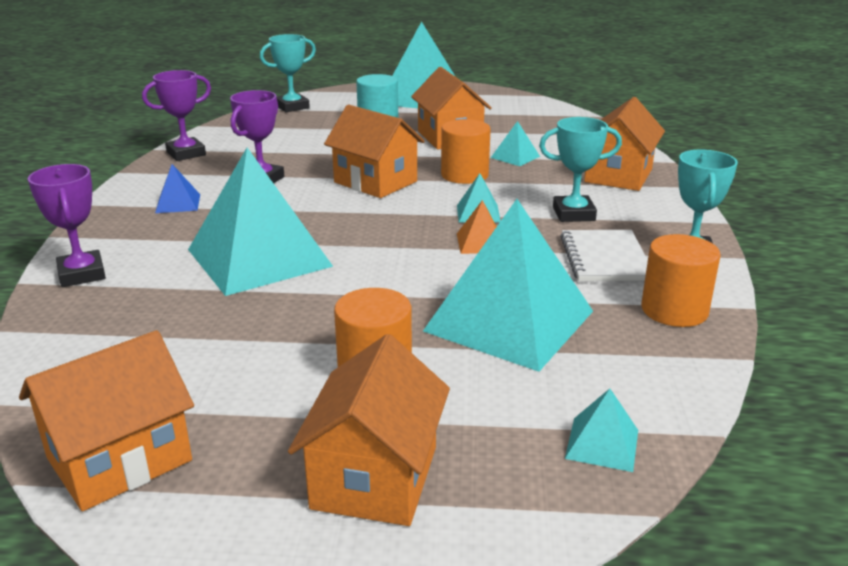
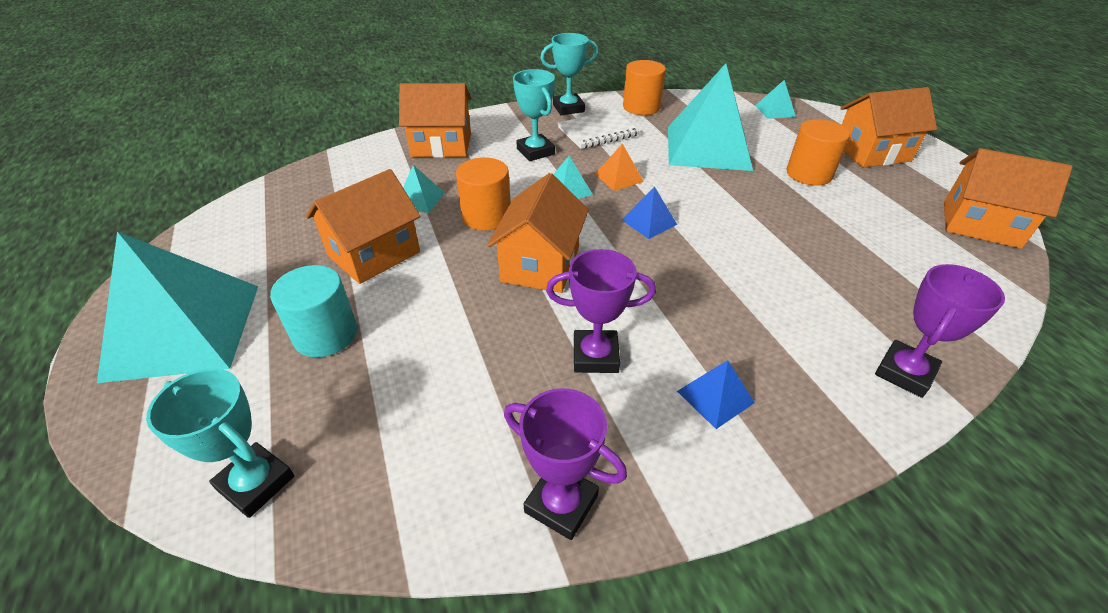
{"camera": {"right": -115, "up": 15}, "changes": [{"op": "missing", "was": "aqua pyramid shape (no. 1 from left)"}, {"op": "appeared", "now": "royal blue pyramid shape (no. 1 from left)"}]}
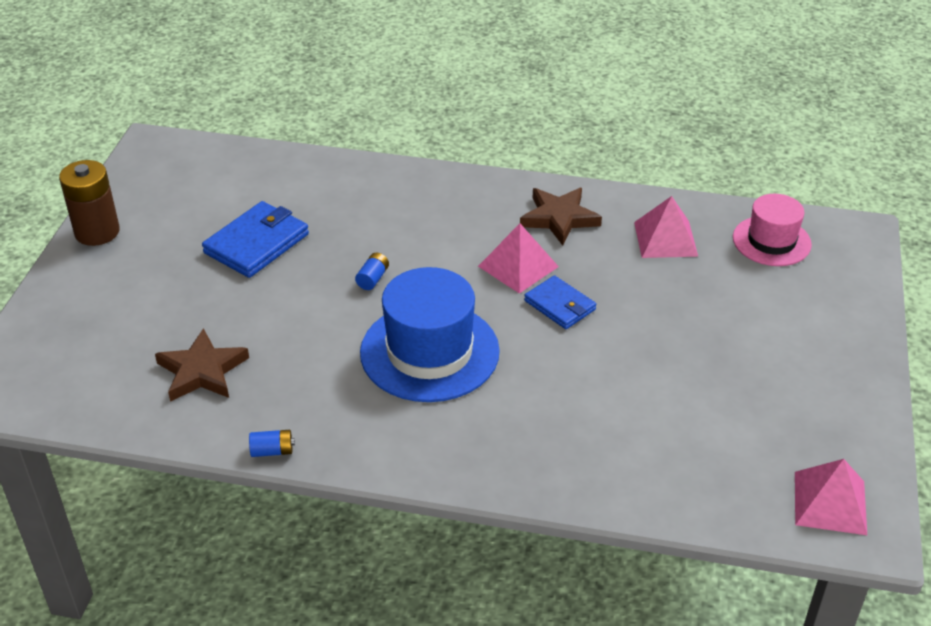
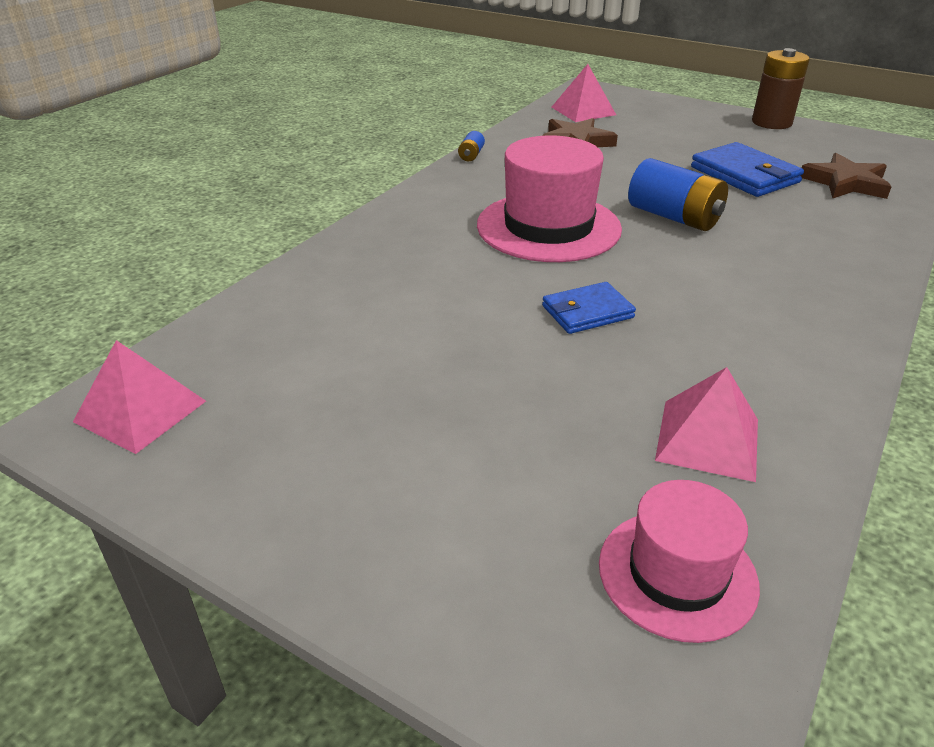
{"camera": {"right": 110, "up": -5}, "changes": [{"op": "relocated", "was": "dark brown five-pointed star (no. 2 from left)"}, {"op": "relocated", "was": "rosy pyramid shape (no. 1 from left in the first image)", "now": "rosy pyramid shape (no. 2 from left)"}, {"op": "size", "was": "royal blue battery (no. 2 from left)", "ratio": 2.17}, {"op": "colour", "was": "royal blue hat", "now": "rosy hat (no. 1 from left)"}]}
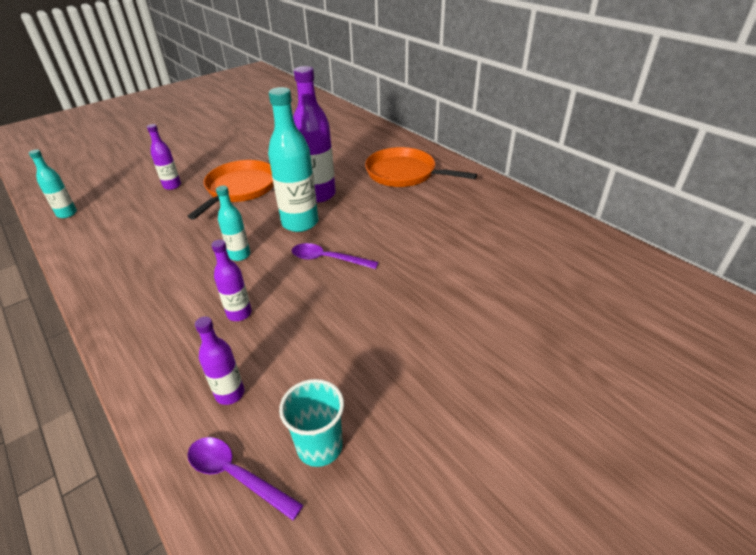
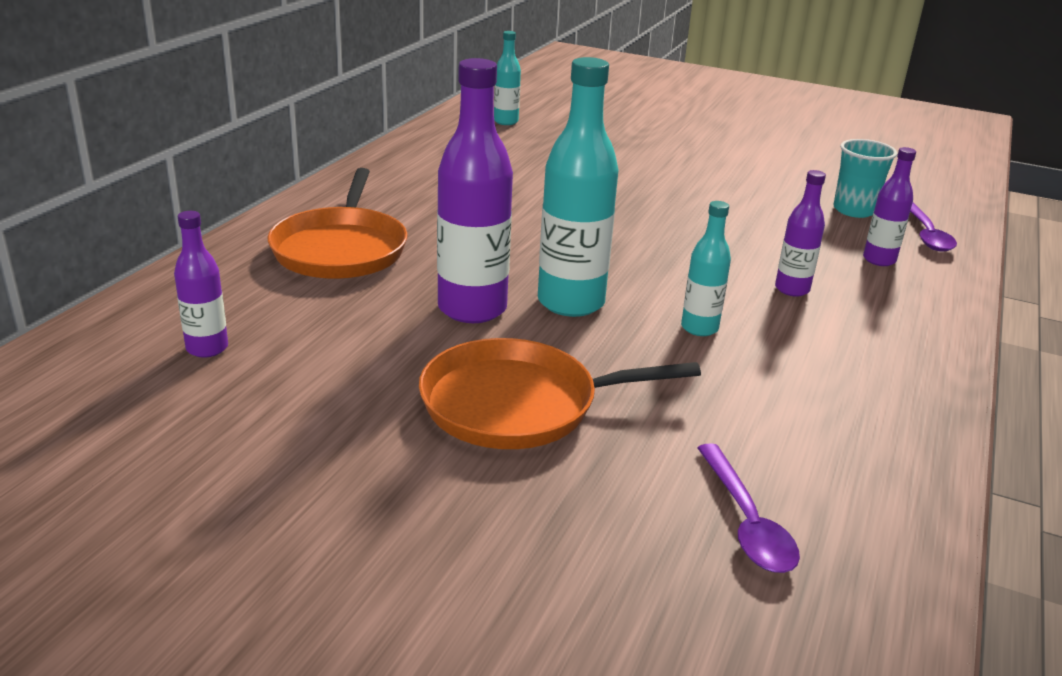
{"camera": {"right": -120, "up": -10}, "changes": [{"op": "relocated", "was": "royal purple bottle (no. 1 from left)"}, {"op": "relocated", "was": "aqua bottle (no. 1 from left)"}, {"op": "relocated", "was": "royal purple teaspoon (no. 2 from left in the first image)", "now": "royal purple teaspoon (no. 1 from left)"}]}
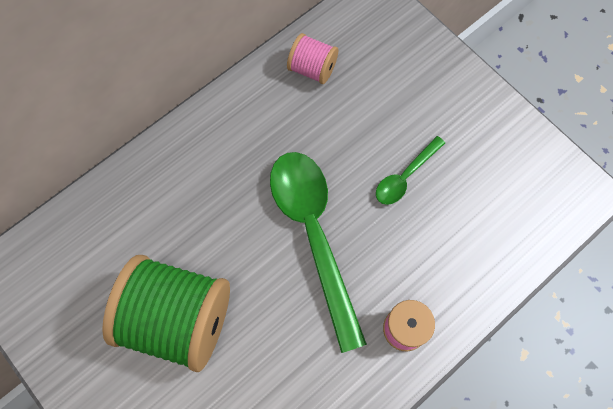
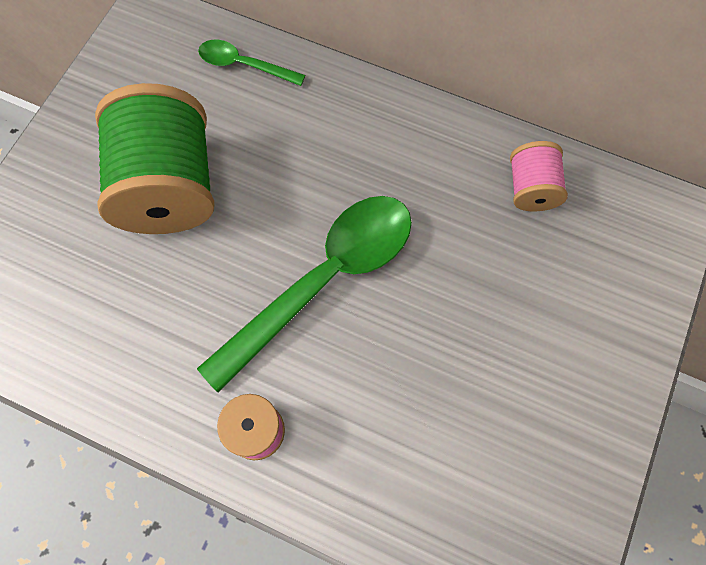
{"camera": {"right": 65, "up": 0}, "changes": [{"op": "relocated", "was": "emerald teaspoon (no. 2 from left in the first image)", "now": "emerald teaspoon (no. 1 from left)"}]}
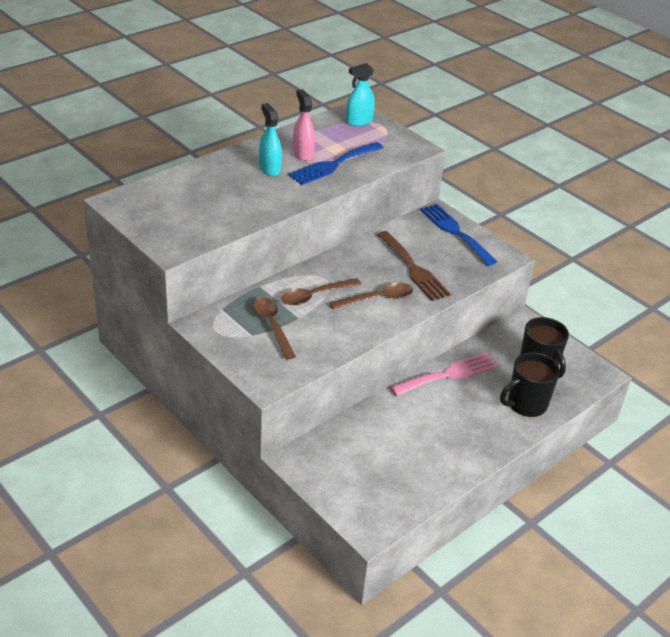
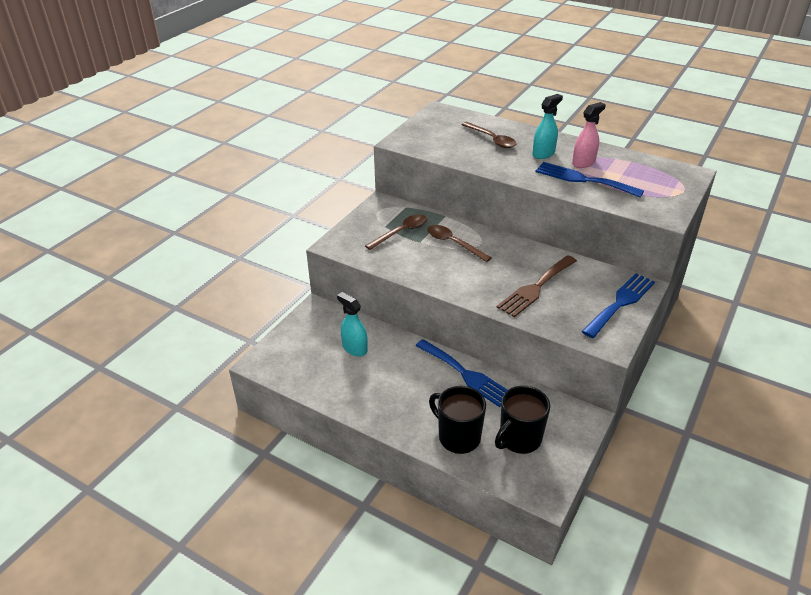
{"camera": {"right": 75, "up": 0}, "changes": [{"op": "relocated", "was": "aqua spray cleaner (no. 2 from left in the first image)", "now": "aqua spray cleaner (no. 1 from left)"}, {"op": "relocated", "was": "dark brown teaspoon (no. 3 from left)"}, {"op": "colour", "was": "rosy dinner fork", "now": "royal blue dinner fork (no. 1 from left)"}]}
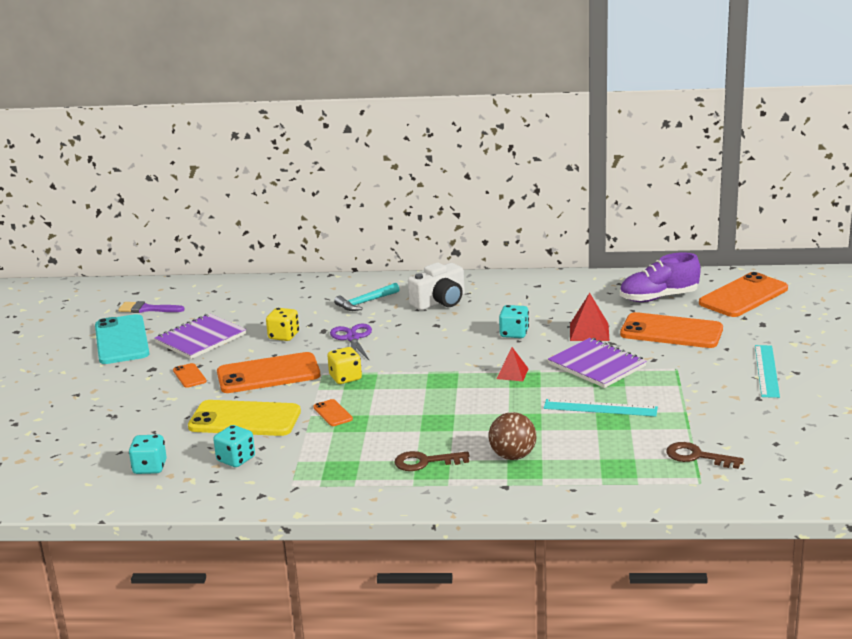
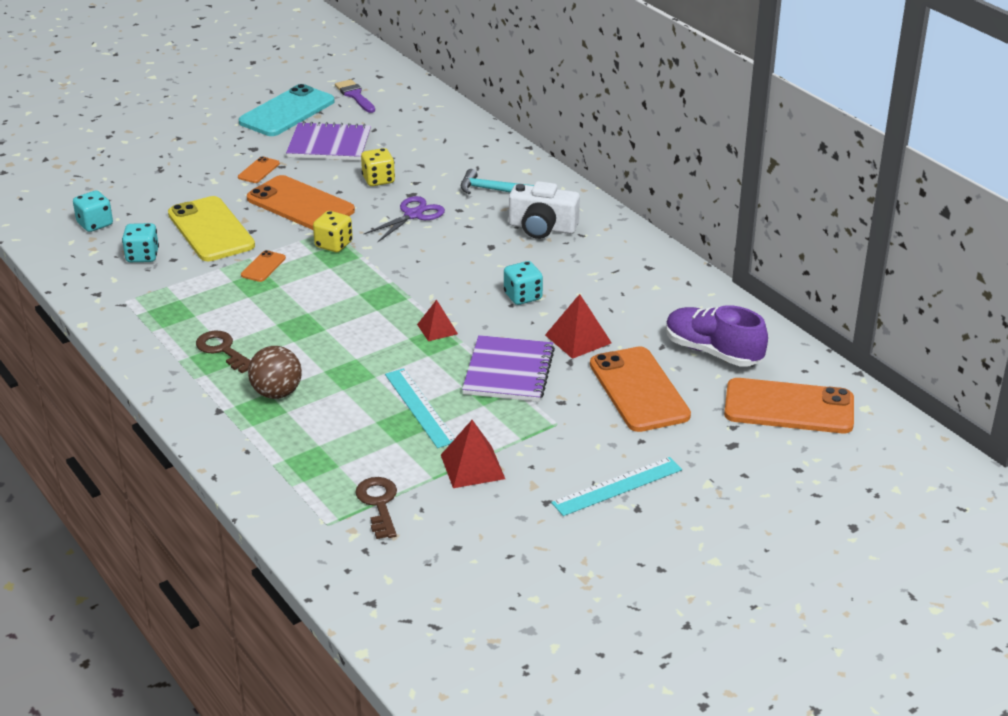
{"camera": {"right": 50, "up": 10}, "changes": [{"op": "appeared", "now": "crimson pyramid shape (no. 2 from left)"}]}
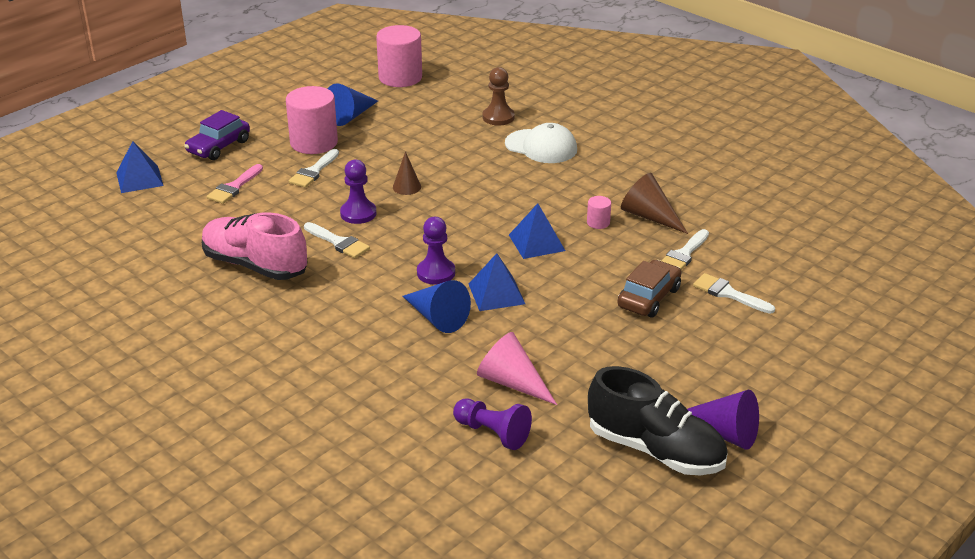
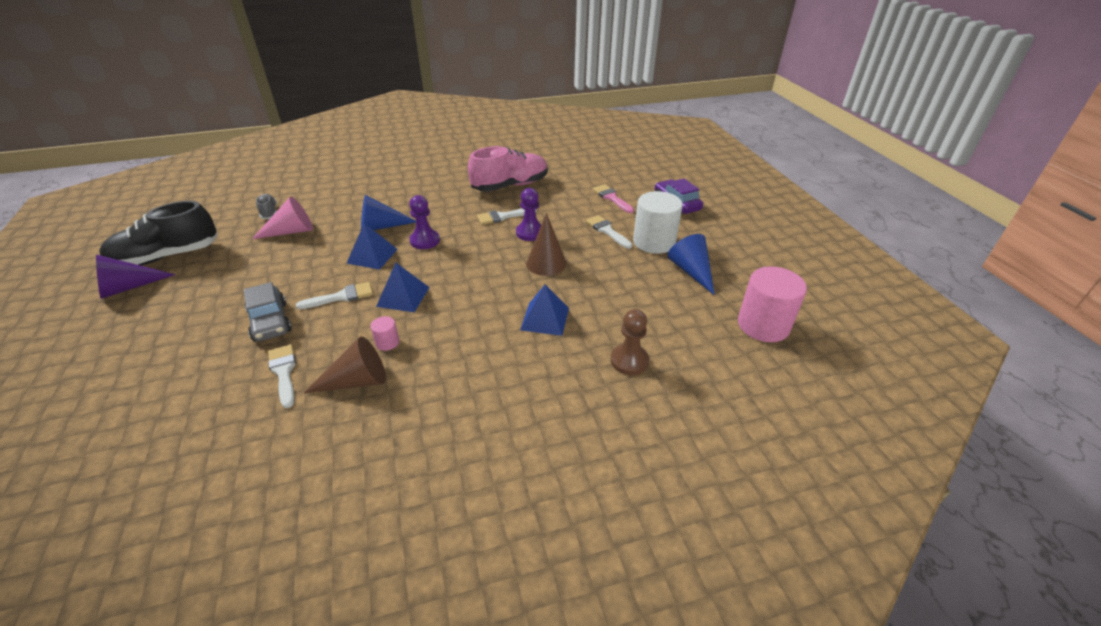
{"camera": {"right": 120, "up": 5}, "changes": [{"op": "colour", "was": "rosy cylinder (no. 1 from left)", "now": "white cylinder"}, {"op": "missing", "was": "white cap"}, {"op": "relocated", "was": "royal blue pyramid shape (no. 1 from left in the first image)", "now": "royal blue pyramid shape (no. 3 from left)"}, {"op": "size", "was": "dark brown cone (no. 1 from left in the first image)", "ratio": 1.58}, {"op": "colour", "was": "dark brown car", "now": "ash-grey car"}, {"op": "relocated", "was": "white paintbrush (no. 4 from left in the first image)", "now": "white paintbrush (no. 2 from left)"}, {"op": "exchanged", "was": "royal purple chess pawn (no. 3 from left)", "now": "ash-grey lace-up shoe"}]}
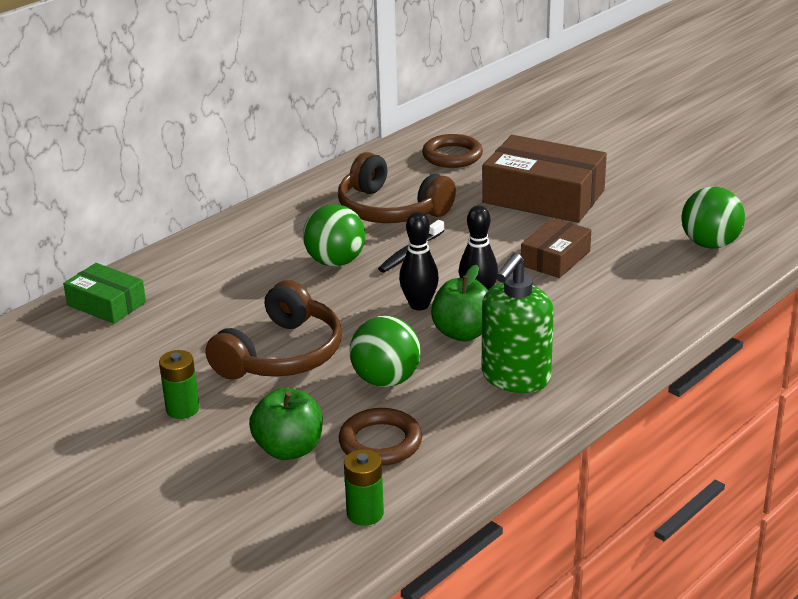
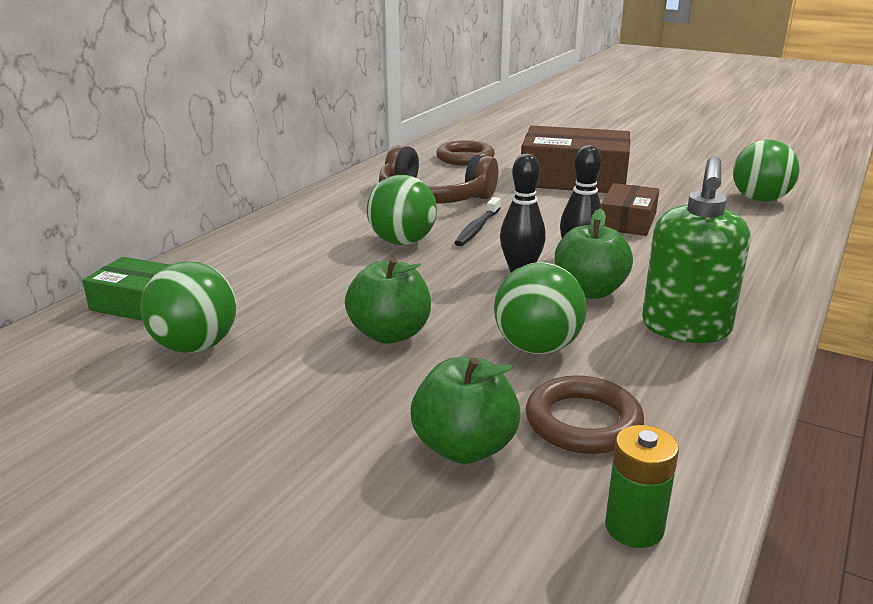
{"camera": {"right": -15, "up": -5}, "changes": [{"op": "exchanged", "was": "dark brown headphones (no. 1 from left)", "now": "emerald apple fruit (no. 1 from left)"}, {"op": "missing", "was": "emerald battery (no. 1 from left)"}, {"op": "appeared", "now": "emerald sphere (no. 1 from left)"}]}
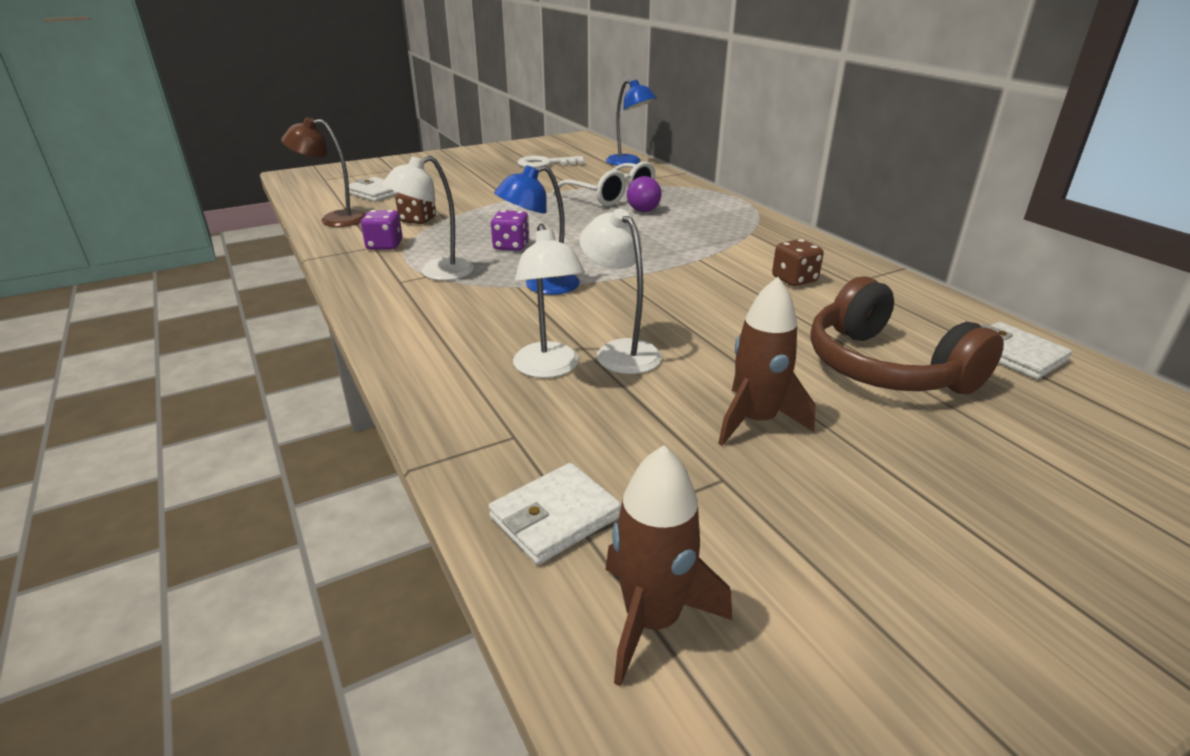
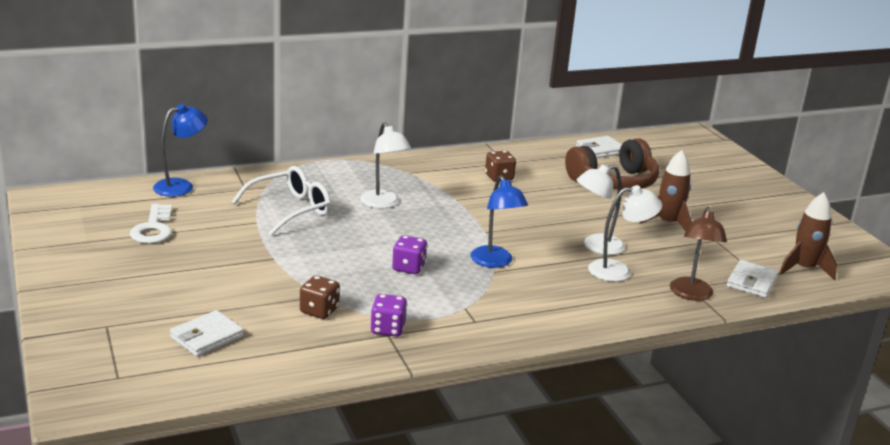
{"camera": {"right": -85, "up": -5}, "changes": [{"op": "relocated", "was": "dark brown desk lamp"}, {"op": "relocated", "was": "white desk lamp (no. 1 from left)"}, {"op": "missing", "was": "royal purple sphere"}, {"op": "spun", "was": "white wallet (no. 2 from left in the first image)", "clockwise": 60}]}
